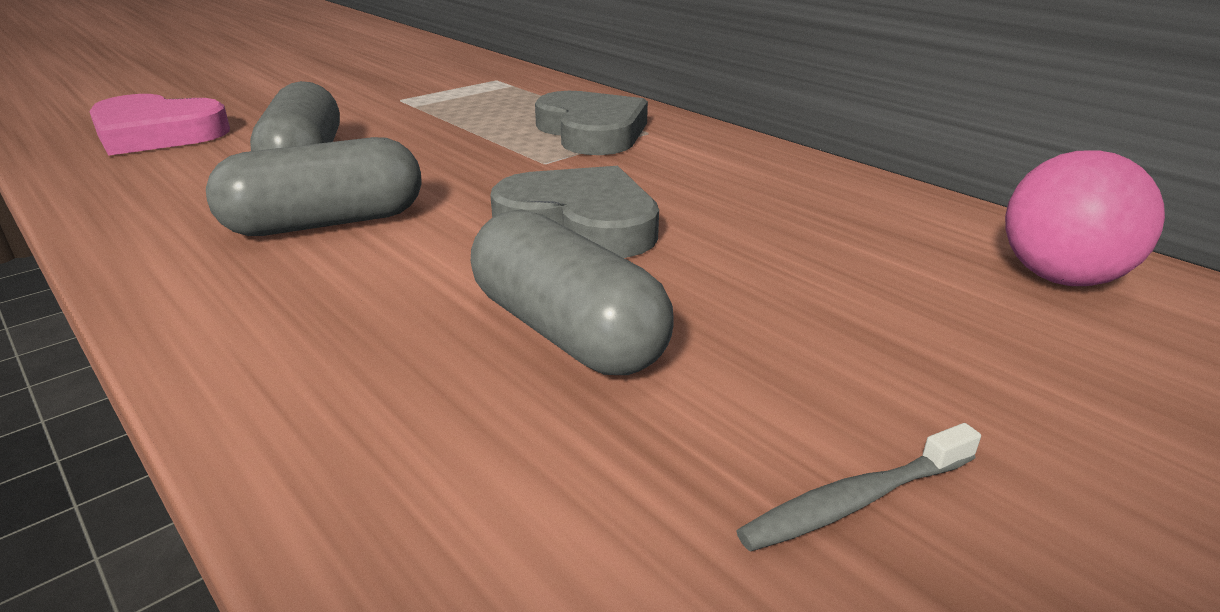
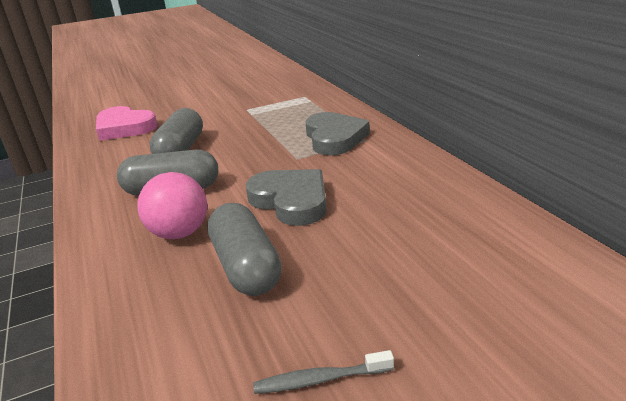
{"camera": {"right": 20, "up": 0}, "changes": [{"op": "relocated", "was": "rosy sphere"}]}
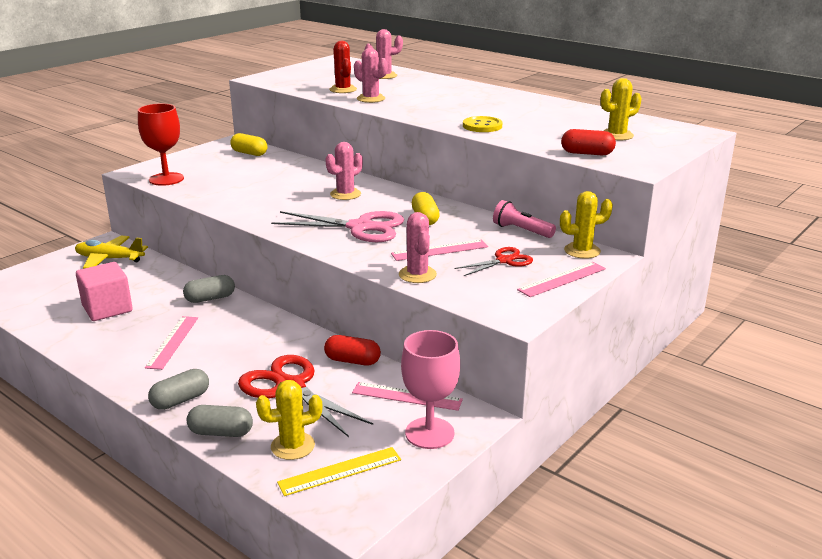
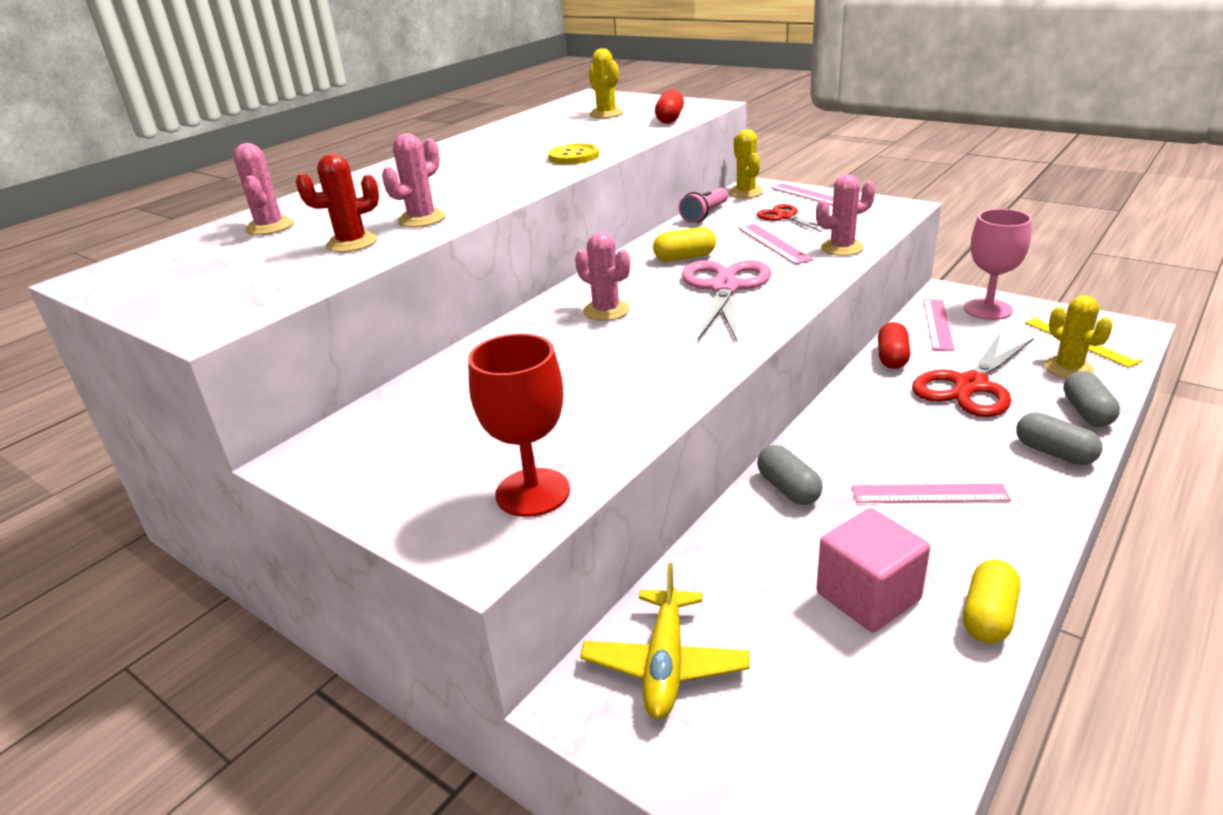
{"camera": {"right": -90, "up": 5}, "changes": [{"op": "relocated", "was": "bright yellow capsule (no. 1 from left in the first image)", "now": "bright yellow capsule (no. 2 from left)"}]}
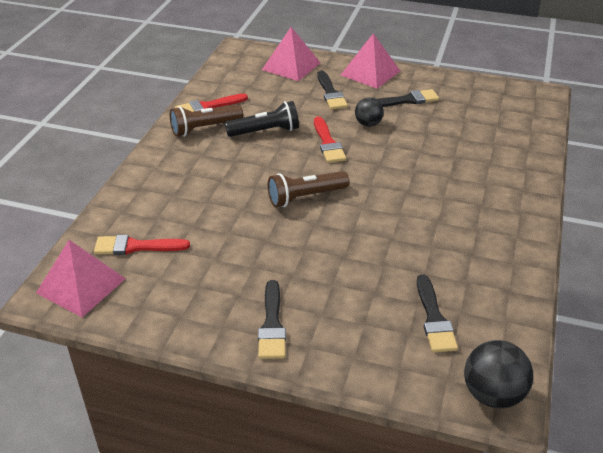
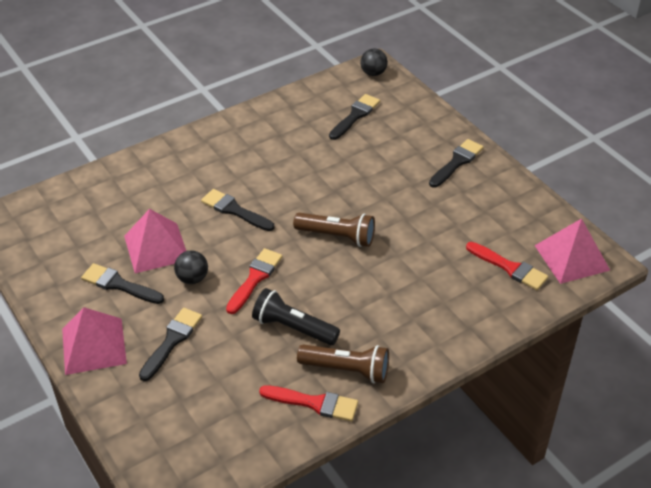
{"camera": {"right": -140, "up": 5}, "changes": [{"op": "relocated", "was": "rosy pyramid shape (no. 2 from left)"}, {"op": "size", "was": "ebony sphere (no. 2 from left)", "ratio": 0.65}, {"op": "appeared", "now": "ebony paintbrush (no. 3 from left)"}]}
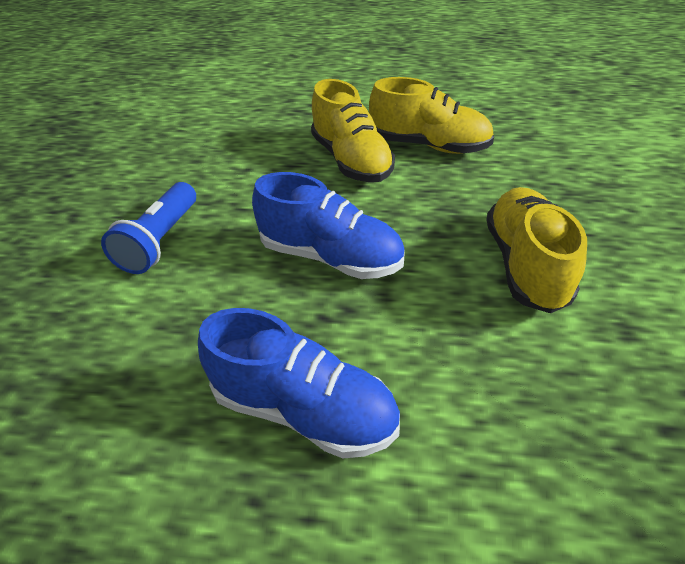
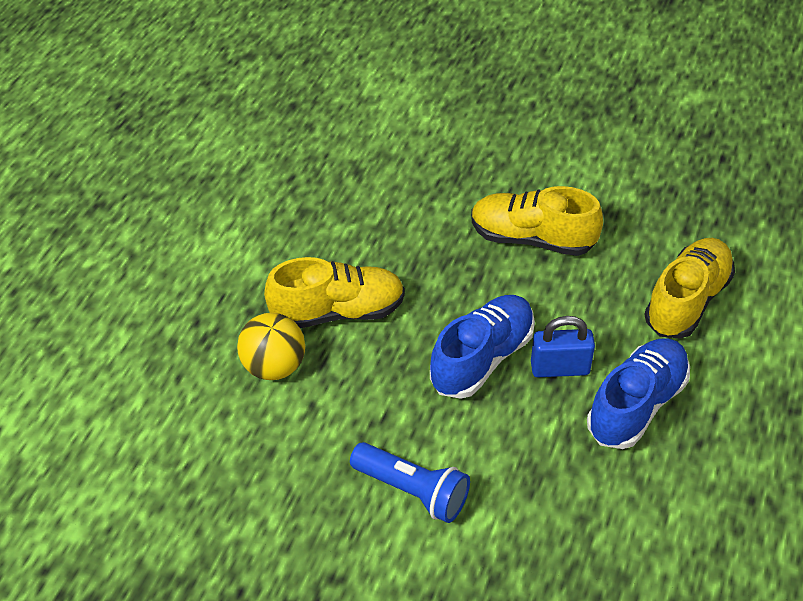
{"camera": {"right": -75, "up": 5}, "changes": [{"op": "relocated", "was": "bright yellow lace-up shoe (no. 2 from left in the first image)", "now": "bright yellow lace-up shoe (no. 3 from left)"}, {"op": "appeared", "now": "bright yellow sphere"}, {"op": "appeared", "now": "royal blue lock"}]}
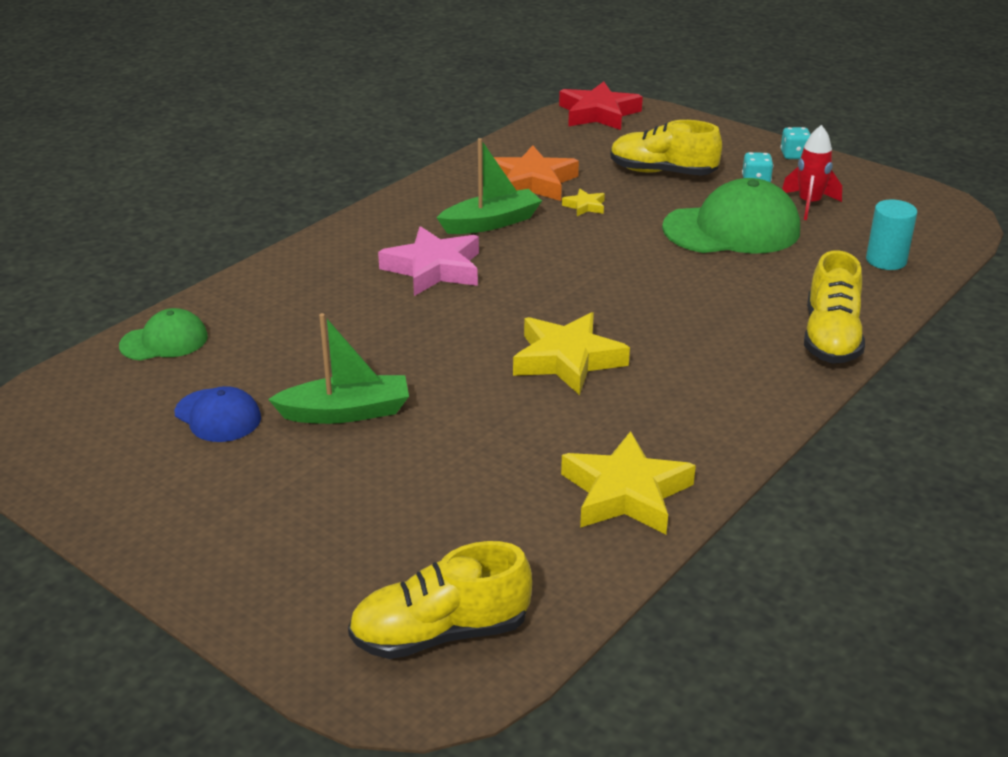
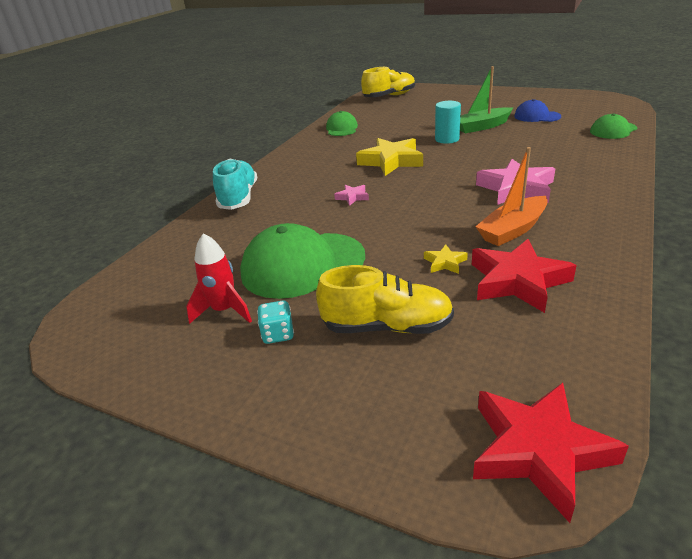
{"camera": {"right": 170, "up": 0}, "changes": [{"op": "missing", "was": "aqua dice (no. 2 from left)"}, {"op": "colour", "was": "emerald sailboat (no. 2 from left)", "now": "orange sailboat"}, {"op": "colour", "was": "orange five-pointed star", "now": "crimson five-pointed star (no. 1 from left)"}, {"op": "relocated", "was": "aqua cylinder"}, {"op": "colour", "was": "bright yellow lace-up shoe (no. 3 from left)", "now": "aqua lace-up shoe"}, {"op": "exchanged", "was": "bright yellow five-pointed star (no. 3 from left)", "now": "emerald cap (no. 2 from left)"}, {"op": "appeared", "now": "rosy five-pointed star (no. 1 from left)"}]}
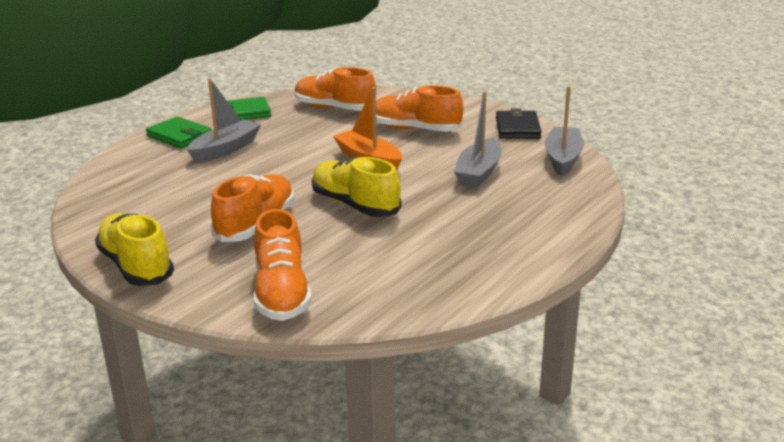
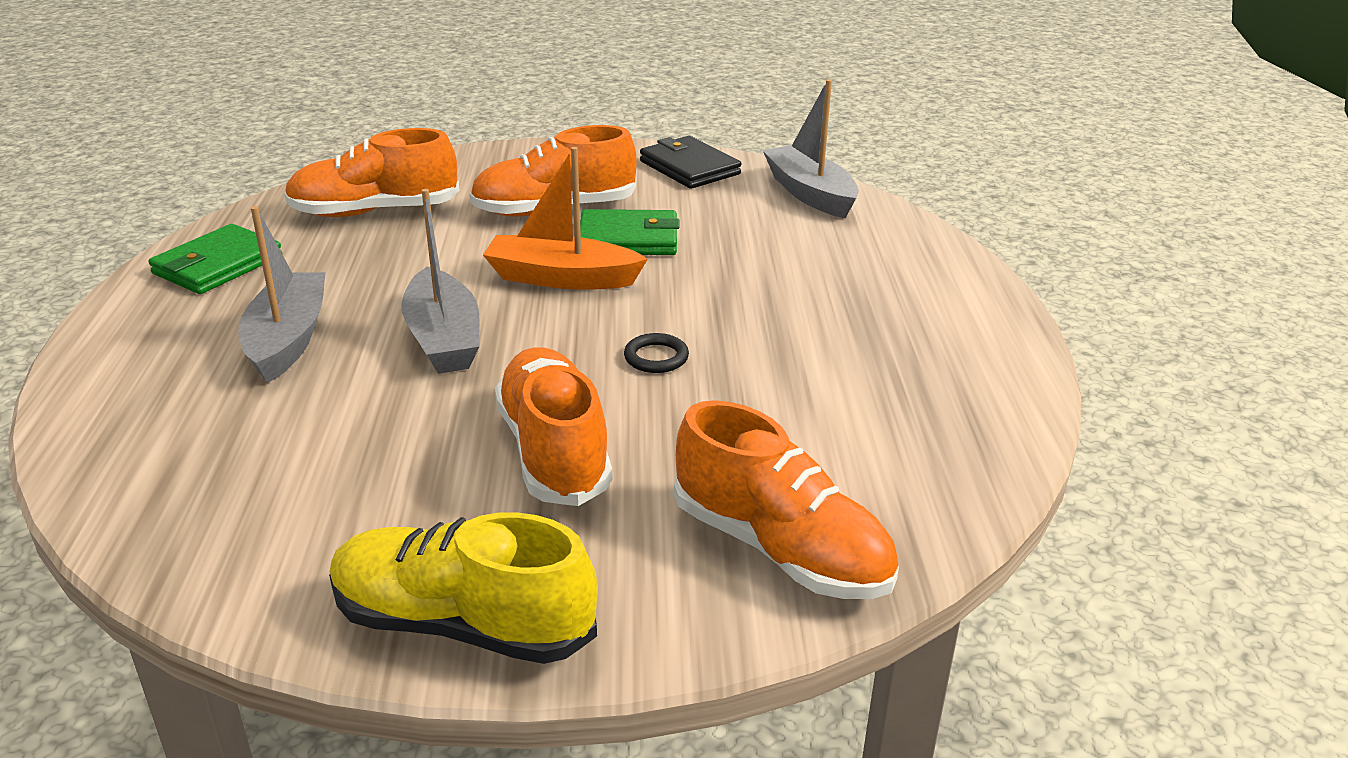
{"camera": {"right": -40, "up": 5}, "changes": [{"op": "relocated", "was": "ash-grey sailboat (no. 2 from left)"}, {"op": "relocated", "was": "emerald wallet (no. 1 from left in the first image)", "now": "emerald wallet (no. 2 from left)"}, {"op": "exchanged", "was": "bright yellow lace-up shoe (no. 2 from left)", "now": "ebony ring"}]}
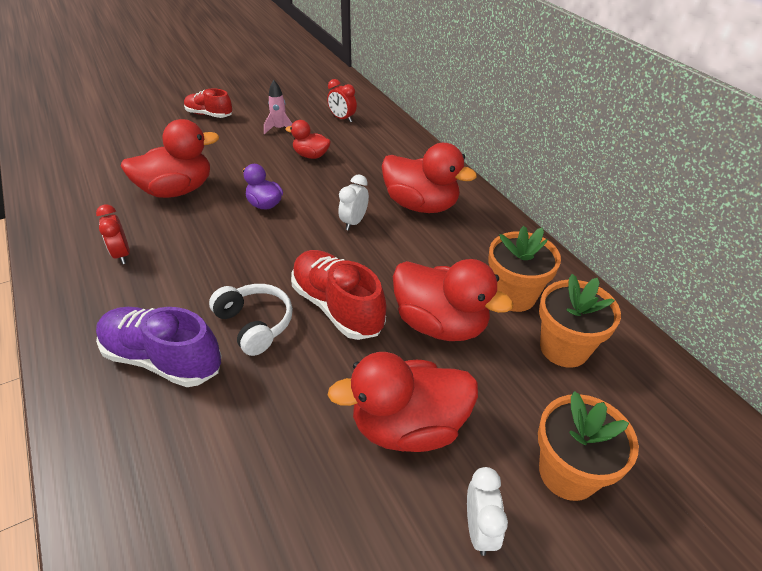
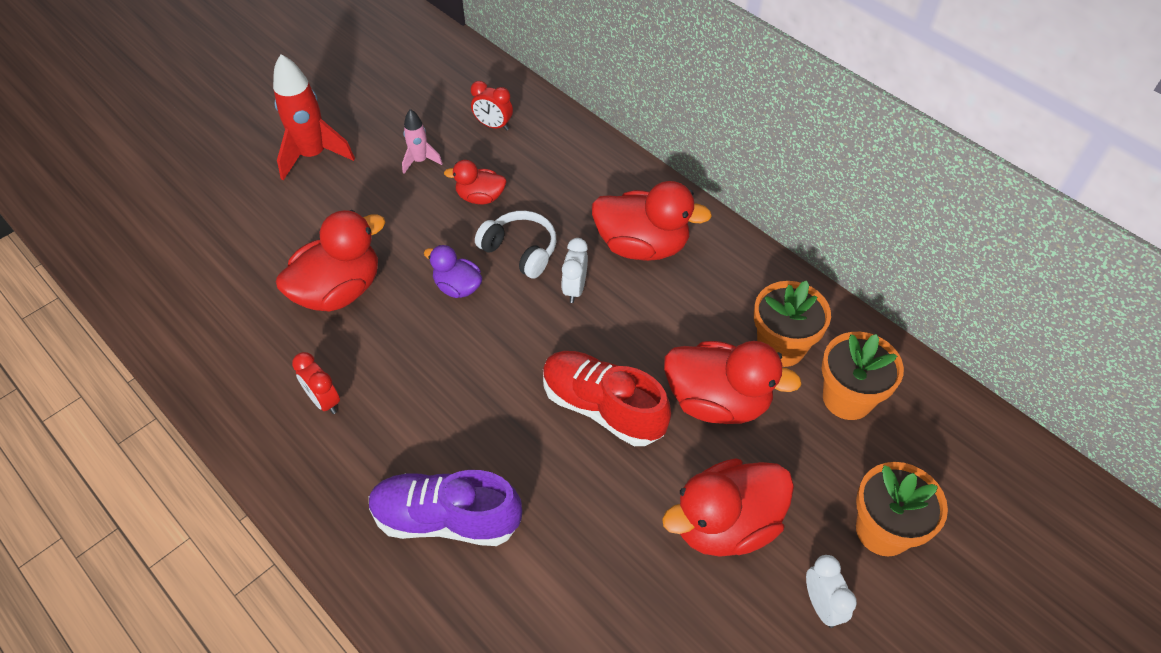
{"camera": {"right": -15, "up": 10}, "changes": [{"op": "exchanged", "was": "crimson lace-up shoe (no. 1 from left)", "now": "crimson toy rocket"}, {"op": "relocated", "was": "white headphones"}]}
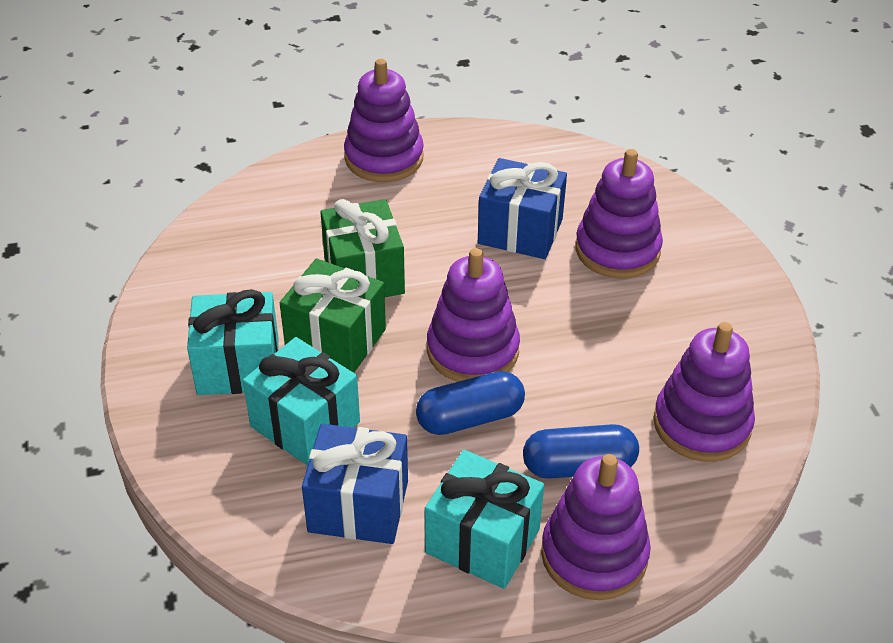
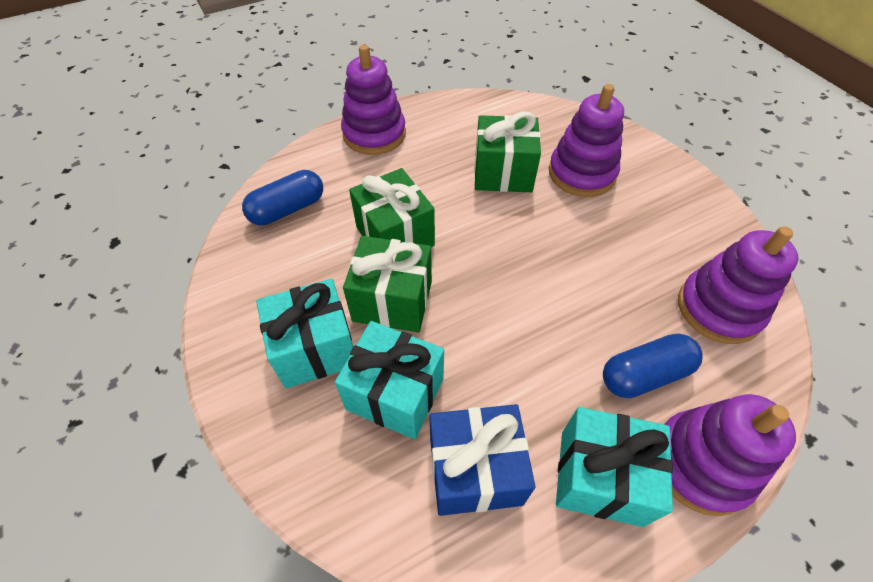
{"camera": {"right": -15, "up": 10}, "changes": [{"op": "colour", "was": "royal blue wrapped gift (no. 2 from left)", "now": "emerald wrapped gift (no. 3 from left)"}, {"op": "missing", "was": "royal purple ring stacker (no. 2 from left)"}, {"op": "relocated", "was": "royal blue capsule (no. 1 from left)"}]}
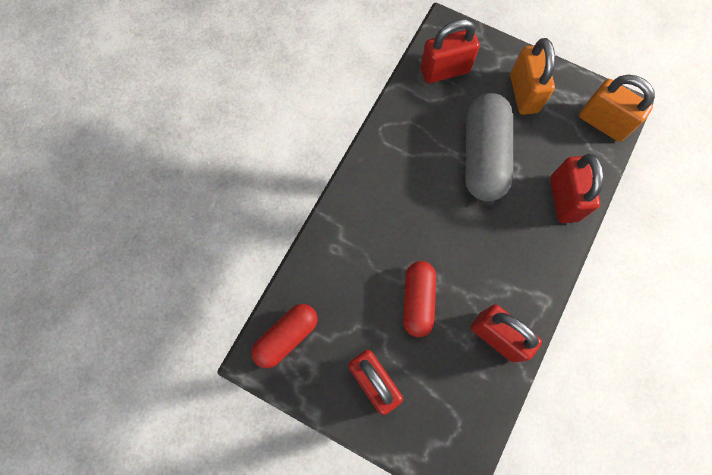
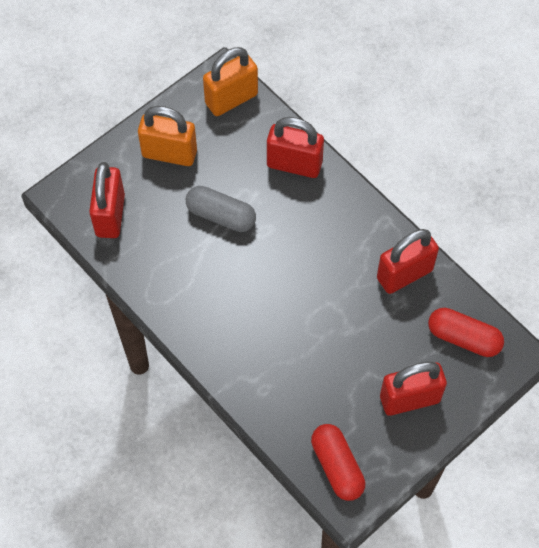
{"camera": {"right": -70, "up": -10}, "changes": [{"op": "size", "was": "ash-grey capsule", "ratio": 0.63}, {"op": "relocated", "was": "crimson capsule (no. 2 from left)"}]}
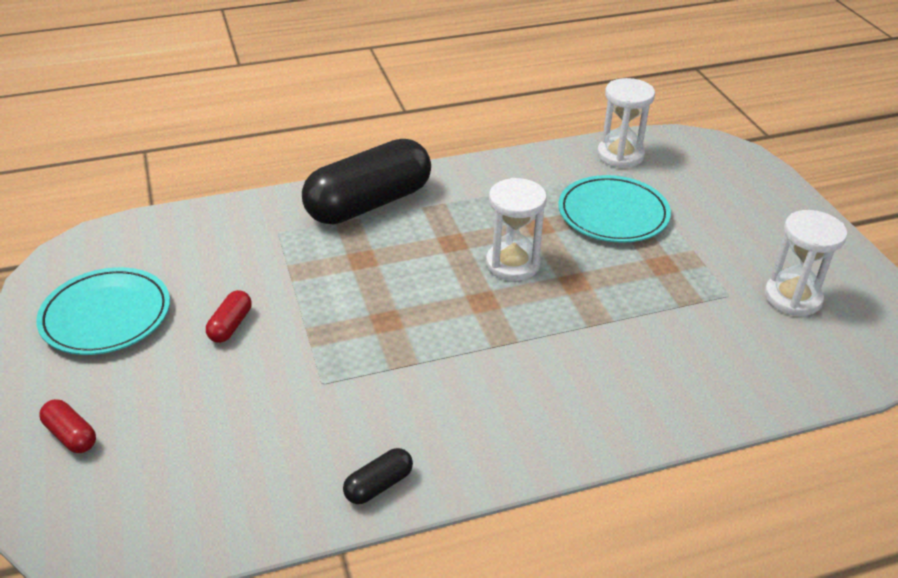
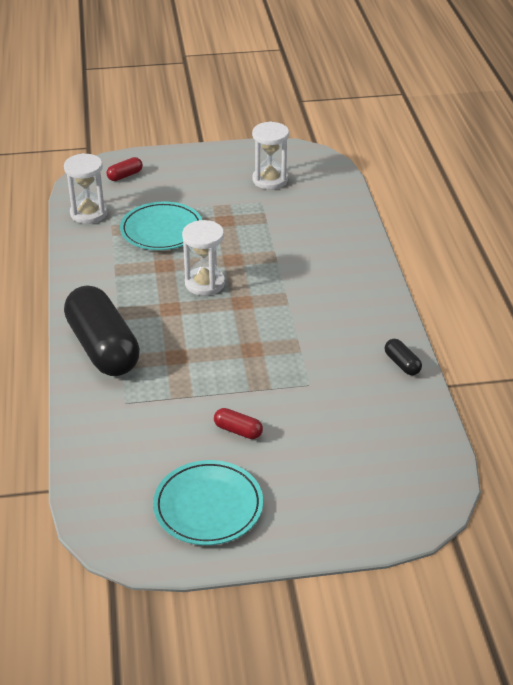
{"camera": {"right": -80, "up": 0}, "changes": [{"op": "relocated", "was": "crimson capsule (no. 1 from left)"}]}
